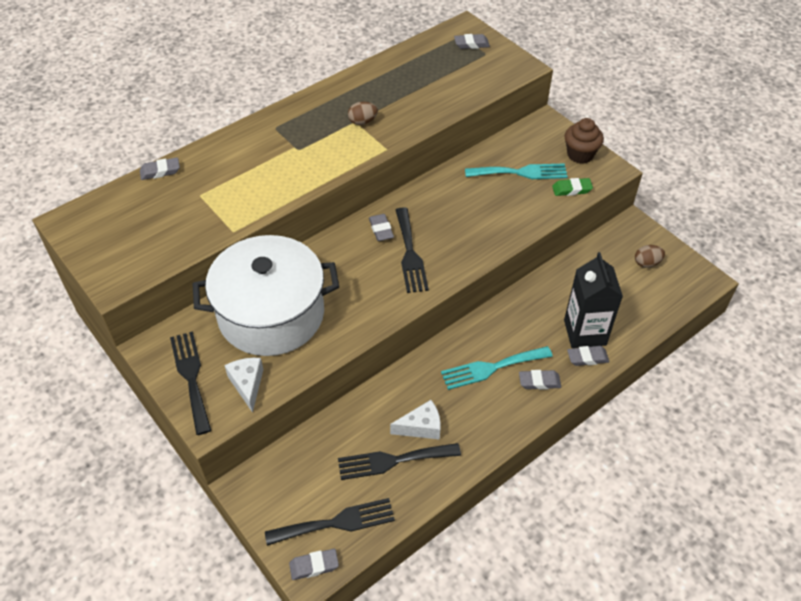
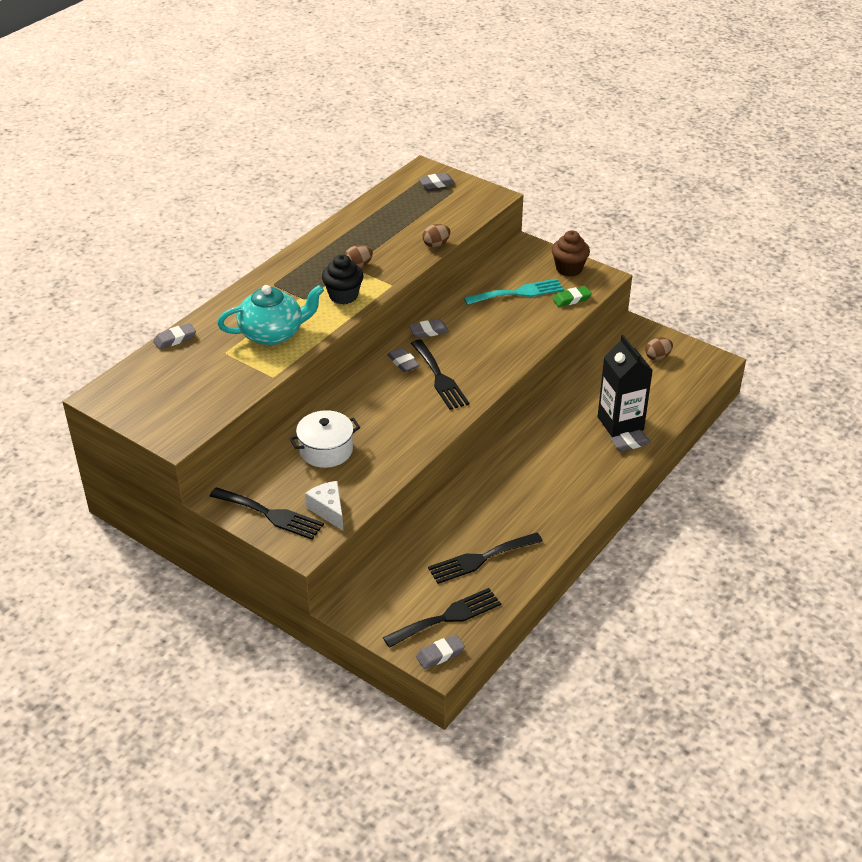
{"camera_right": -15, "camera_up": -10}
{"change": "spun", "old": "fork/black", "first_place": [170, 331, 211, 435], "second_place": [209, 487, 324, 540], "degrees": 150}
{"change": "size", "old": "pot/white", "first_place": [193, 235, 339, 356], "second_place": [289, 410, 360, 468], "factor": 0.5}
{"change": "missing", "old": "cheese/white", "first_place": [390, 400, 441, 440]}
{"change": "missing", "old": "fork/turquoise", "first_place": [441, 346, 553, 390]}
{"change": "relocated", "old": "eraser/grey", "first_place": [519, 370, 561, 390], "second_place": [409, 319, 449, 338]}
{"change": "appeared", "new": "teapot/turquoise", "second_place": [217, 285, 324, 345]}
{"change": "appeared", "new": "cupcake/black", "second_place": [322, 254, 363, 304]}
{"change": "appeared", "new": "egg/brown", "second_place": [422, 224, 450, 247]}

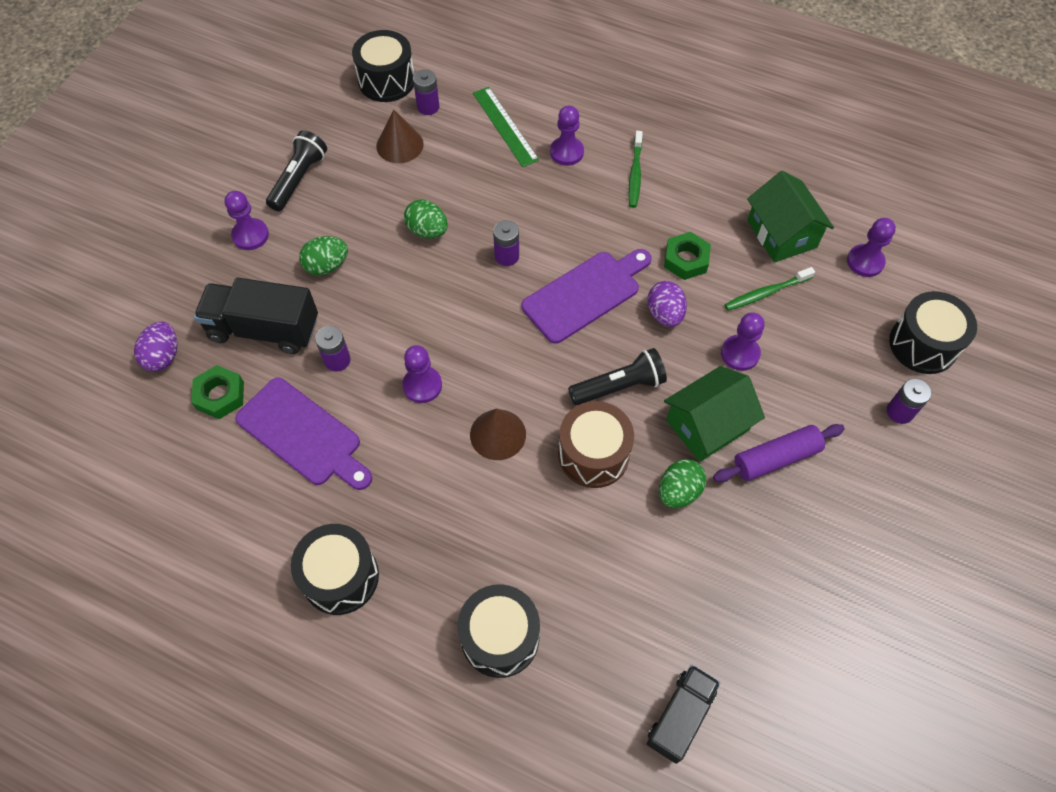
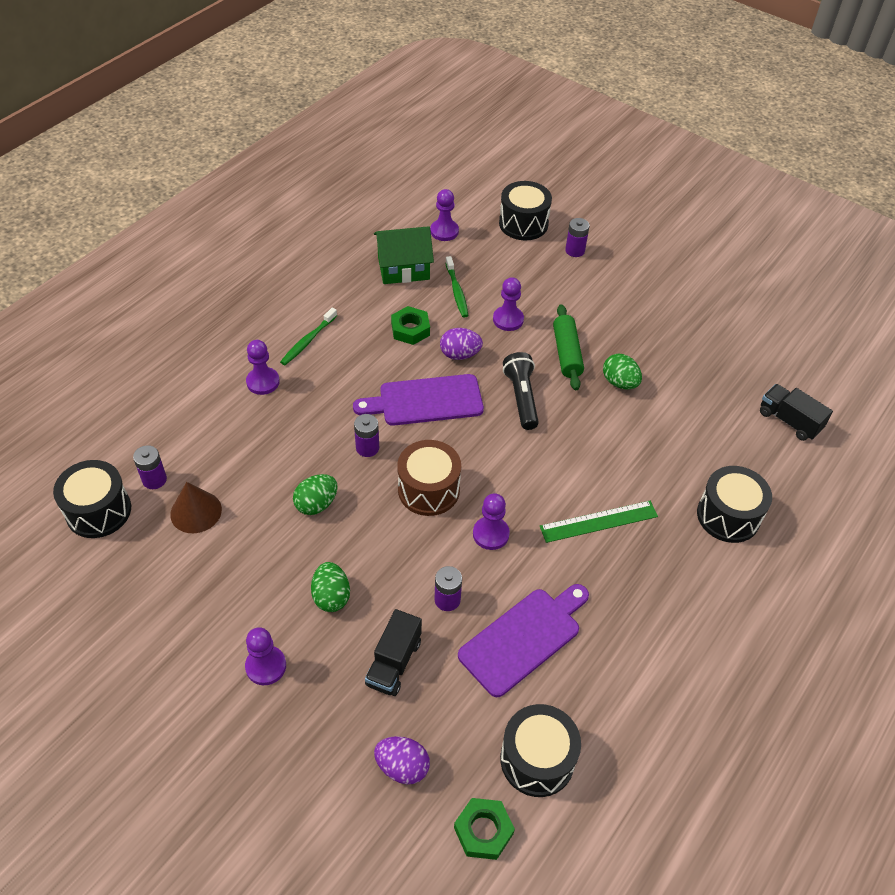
{"camera_right": -80, "camera_up": -10}
{"change": "relocated", "old": "nut/green", "first_place": [191, 365, 244, 419], "second_place": [454, 798, 515, 860]}
{"change": "size", "old": "truck/black", "first_place": [194, 278, 318, 354], "second_place": [365, 609, 422, 696], "factor": 0.66}
{"change": "missing", "old": "flashlight/black", "first_place": [266, 130, 327, 211]}
{"change": "relocated", "old": "drum/black", "first_place": [291, 524, 379, 615], "second_place": [500, 704, 581, 797]}
{"change": "missing", "old": "cone/brown", "first_place": [470, 409, 526, 460]}
{"change": "relocated", "old": "ruler/green", "first_place": [473, 87, 539, 167], "second_place": [540, 501, 658, 543]}
{"change": "spun", "old": "cutting board/purple", "first_place": [522, 249, 652, 344], "second_place": [353, 374, 484, 426], "degrees": -75}
{"change": "relocated", "old": "drum/brown", "first_place": [558, 401, 634, 488], "second_place": [397, 440, 461, 516]}
{"change": "spun", "old": "toothbrush/green", "first_place": [628, 131, 643, 208], "second_place": [280, 308, 337, 365], "degrees": 105}
{"change": "exchanged", "old": "house/green", "new": "rolling pin/green", "first_place": [664, 366, 765, 462], "second_place": [553, 304, 584, 390]}
{"change": "missing", "old": "rolling pin/purple", "first_place": [713, 424, 845, 482]}

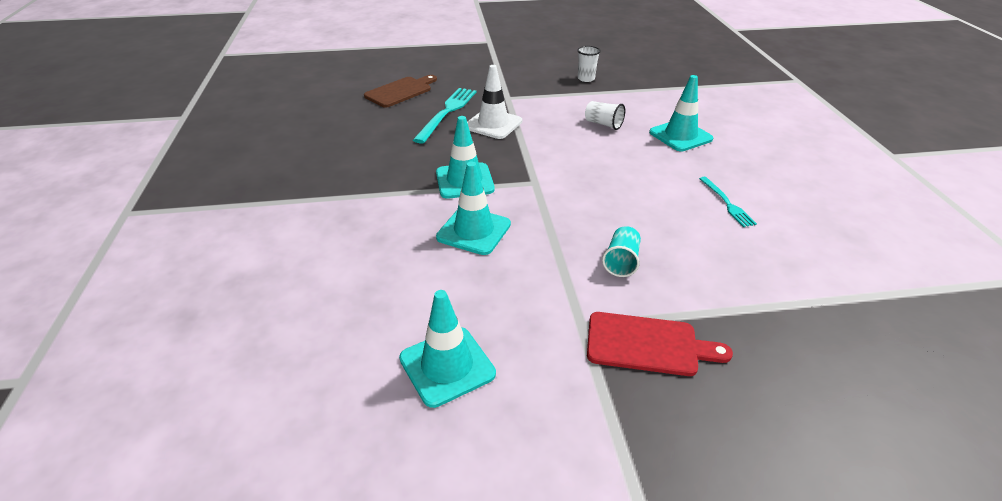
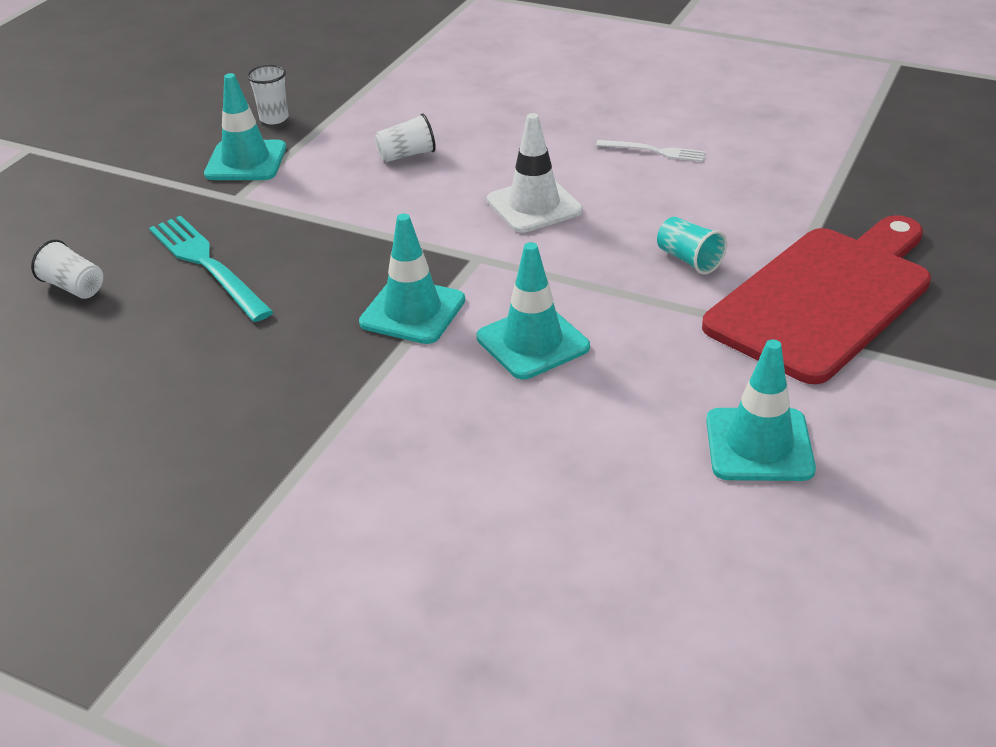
{"camera_right": -55, "camera_up": 0}
{"change": "exchanged", "old": "cutting board/brown", "new": "cup/white", "first_place": [364, 75, 437, 108], "second_place": [31, 239, 103, 299]}
{"change": "relocated", "old": "traffic cone/white", "first_place": [467, 65, 522, 139], "second_place": [487, 113, 583, 233]}
{"change": "size", "old": "cutting board/red", "first_place": [587, 312, 733, 376], "second_place": [702, 215, 931, 384], "factor": 1.82}
{"change": "relocated", "old": "traffic cone/turquoise", "first_place": [649, 75, 713, 151], "second_place": [204, 73, 286, 180]}
{"change": "colour", "old": "fork/turquoise", "new": "fork/white", "first_place": [699, 177, 757, 227], "second_place": [596, 140, 706, 162]}

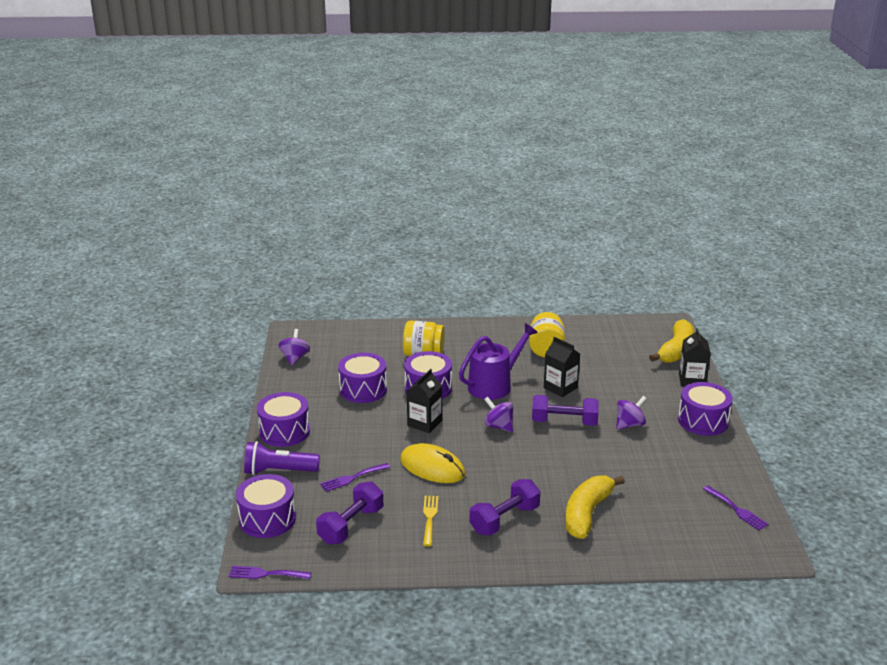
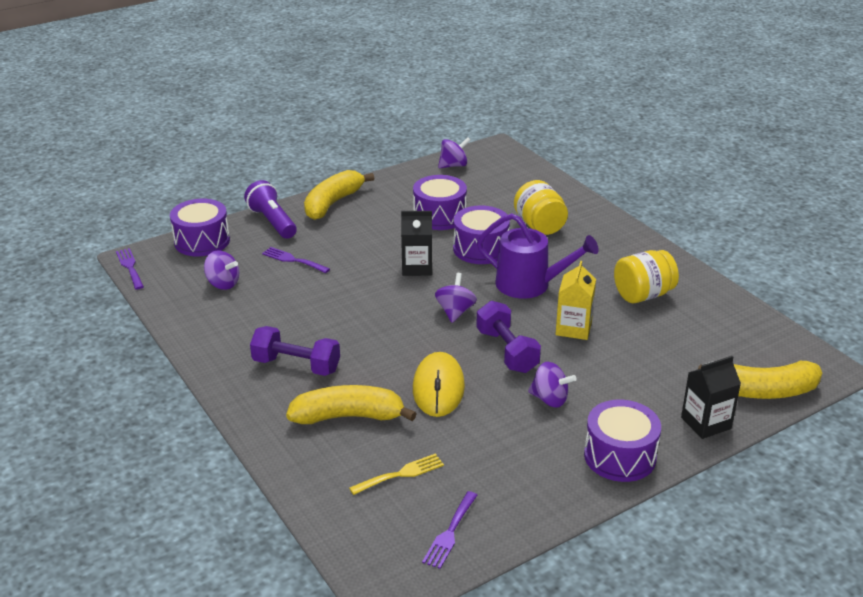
{"camera_right": 60, "camera_up": 5}
{"change": "exchanged", "old": "drum/purple", "new": "banana/yellow", "first_place": [257, 392, 310, 447], "second_place": [304, 170, 375, 220]}
{"change": "exchanged", "old": "dumbbell/purple", "new": "spinning top/purple", "first_place": [316, 481, 383, 544], "second_place": [204, 250, 239, 290]}
{"change": "relocated", "old": "mouse/yellow", "first_place": [400, 443, 465, 483], "second_place": [413, 352, 465, 417]}
{"change": "relocated", "old": "fork/yellow", "first_place": [423, 496, 438, 546], "second_place": [349, 453, 444, 495]}
{"change": "colour", "old": "carton/black", "new": "carton/yellow", "first_place": [544, 337, 580, 397], "second_place": [556, 261, 596, 340]}

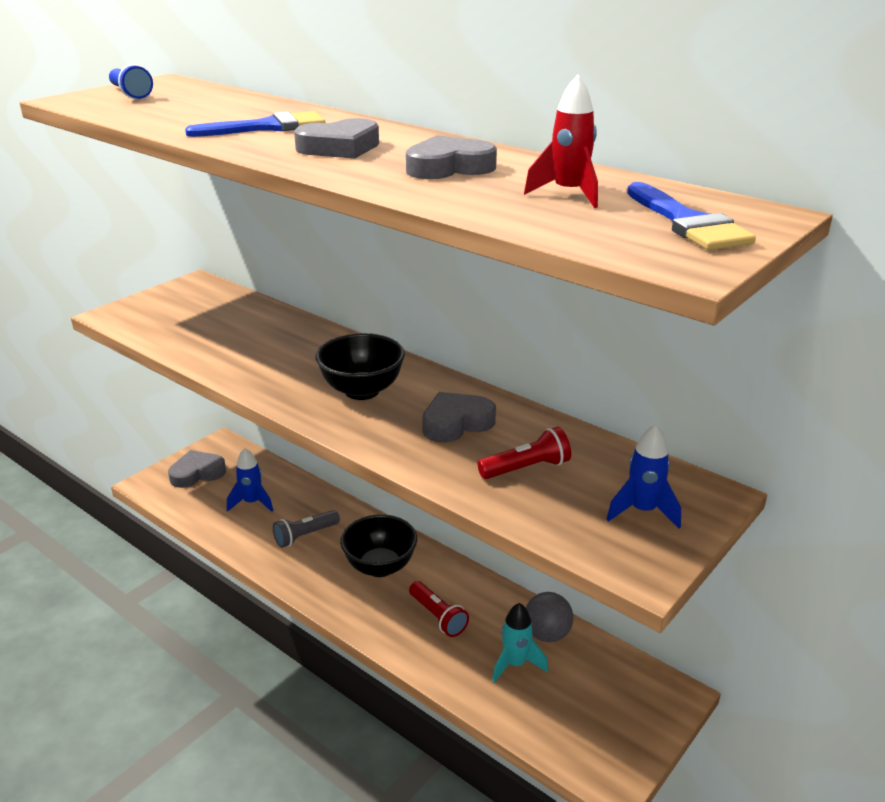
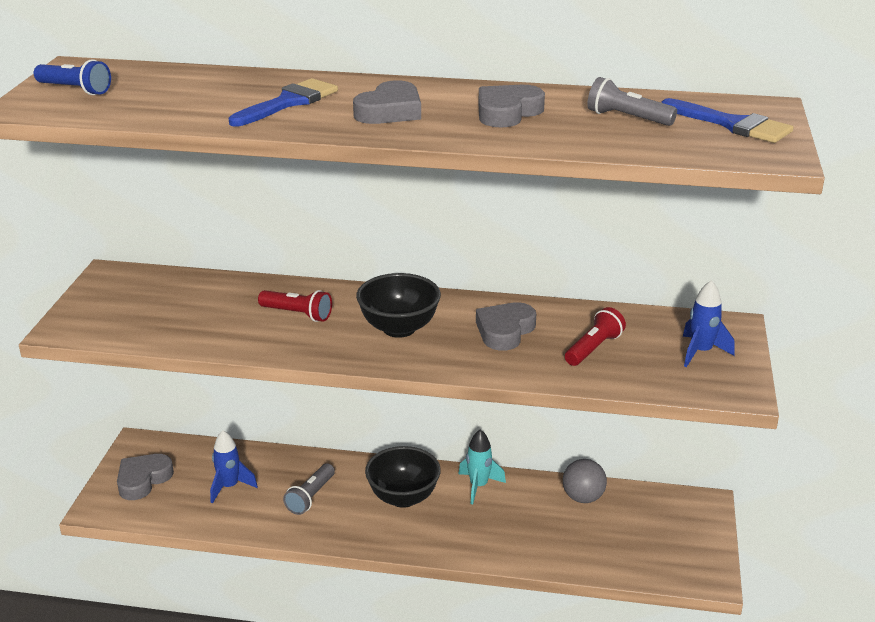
{"camera_right": -30, "camera_up": 0}
{"change": "relocated", "old": "flashlight/red", "first_place": [409, 581, 469, 637], "second_place": [258, 290, 332, 322]}
{"change": "relocated", "old": "rocket/turquoise", "first_place": [492, 603, 548, 683], "second_place": [459, 429, 506, 504]}
{"change": "exchanged", "old": "rocket/red", "new": "flashlight/grey", "first_place": [524, 75, 598, 208], "second_place": [587, 77, 677, 126]}

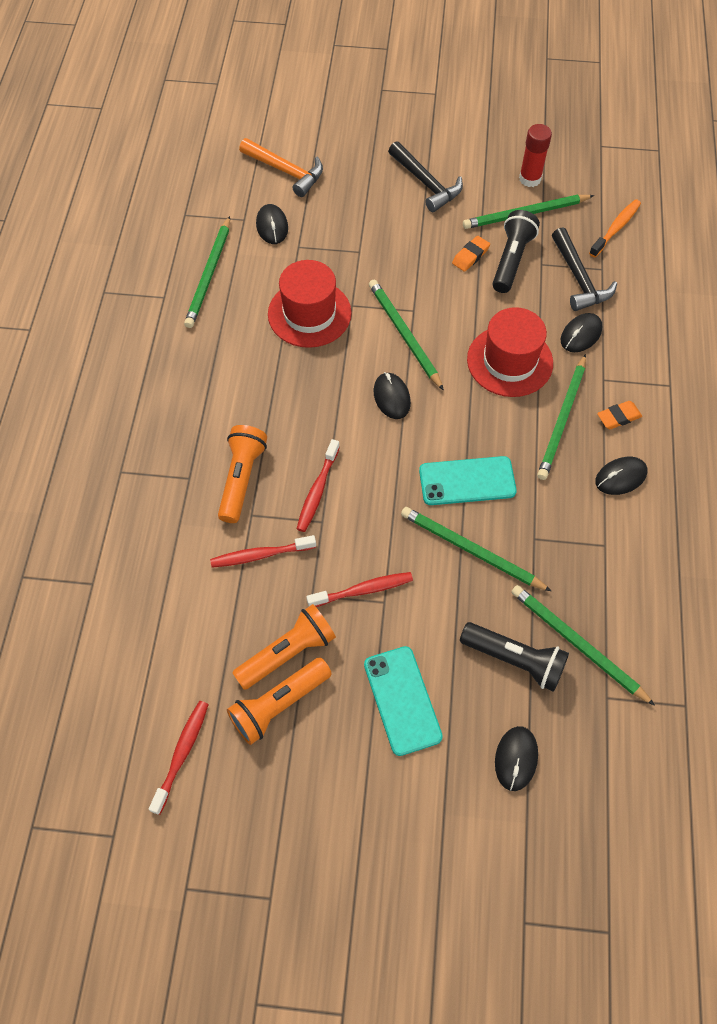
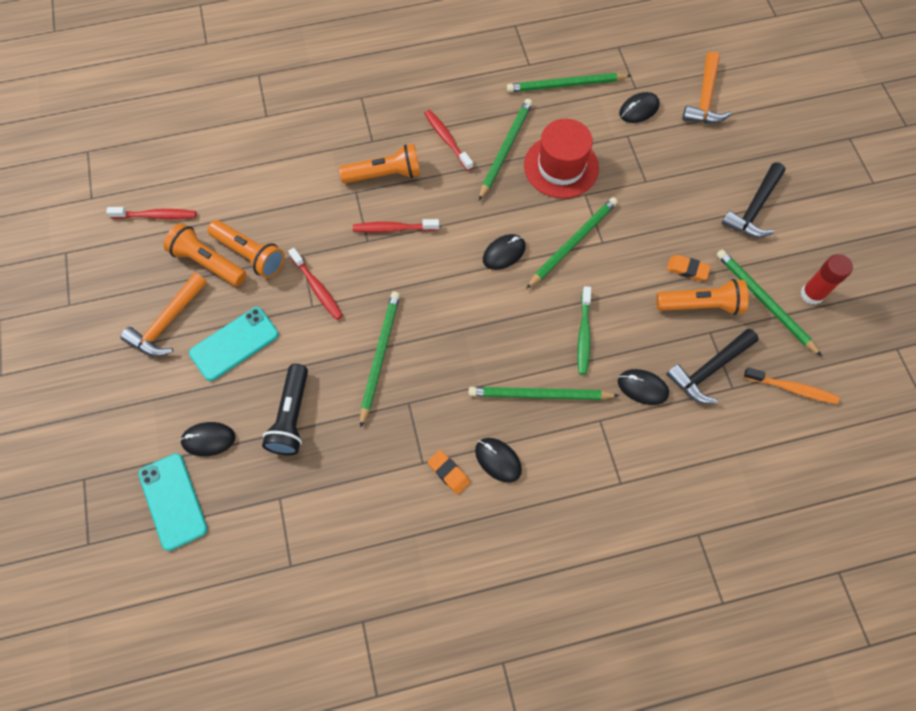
{"camera_right": 70, "camera_up": 5}
{"change": "relocated", "old": "toothbrush/red", "first_place": [210, 535, 316, 568], "second_place": [424, 110, 473, 171]}
{"change": "relocated", "old": "phone/turquoise", "first_place": [419, 456, 517, 505], "second_place": [139, 454, 208, 551]}
{"change": "exchanged", "old": "hat/red", "new": "toothbrush/green", "first_place": [467, 307, 553, 397], "second_place": [577, 286, 591, 374]}
{"change": "colour", "old": "flashlight/black", "new": "flashlight/orange", "first_place": [492, 210, 540, 293], "second_place": [656, 279, 748, 315]}
{"change": "relocated", "old": "pencil/green", "first_place": [511, 585, 655, 706], "second_place": [479, 99, 532, 200]}
{"change": "relocated", "old": "eraser/orange", "first_place": [597, 401, 642, 429], "second_place": [428, 450, 470, 494]}
{"change": "appeared", "new": "hammer/orange", "second_place": [121, 272, 207, 357]}

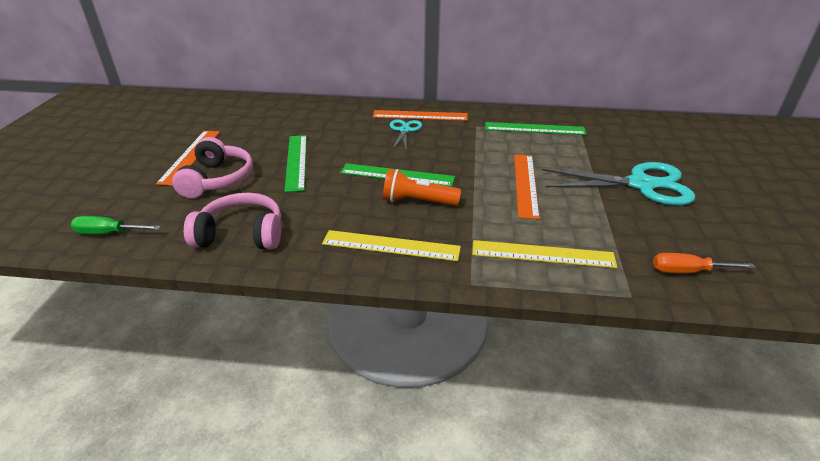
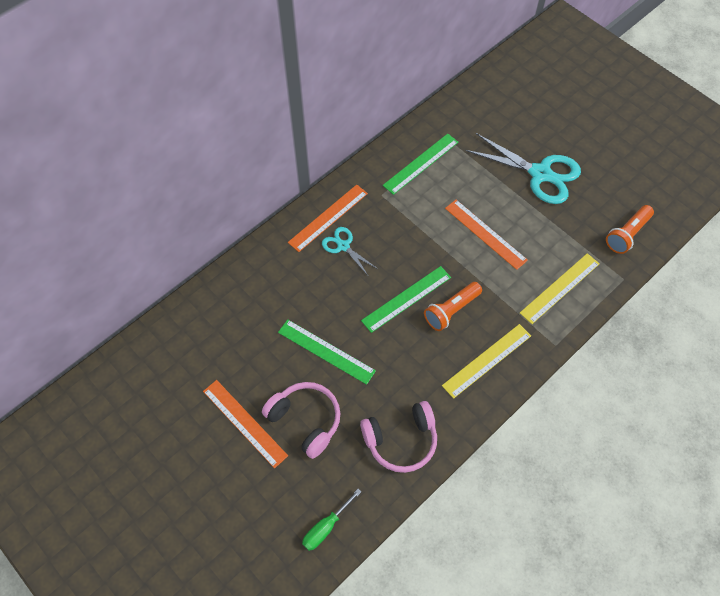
{"camera_right": -50, "camera_up": 25}
{"change": "spun", "old": "headphones/pink", "first_place": [184, 193, 281, 250], "second_place": [360, 401, 437, 473], "degrees": -150}
{"change": "spun", "old": "scissors/turquoise", "first_place": [542, 162, 696, 206], "second_place": [465, 133, 581, 204], "degrees": 75}
{"change": "exchanged", "old": "screwdriver/orange", "new": "flashlight/orange", "first_place": [653, 253, 756, 273], "second_place": [606, 205, 654, 254]}

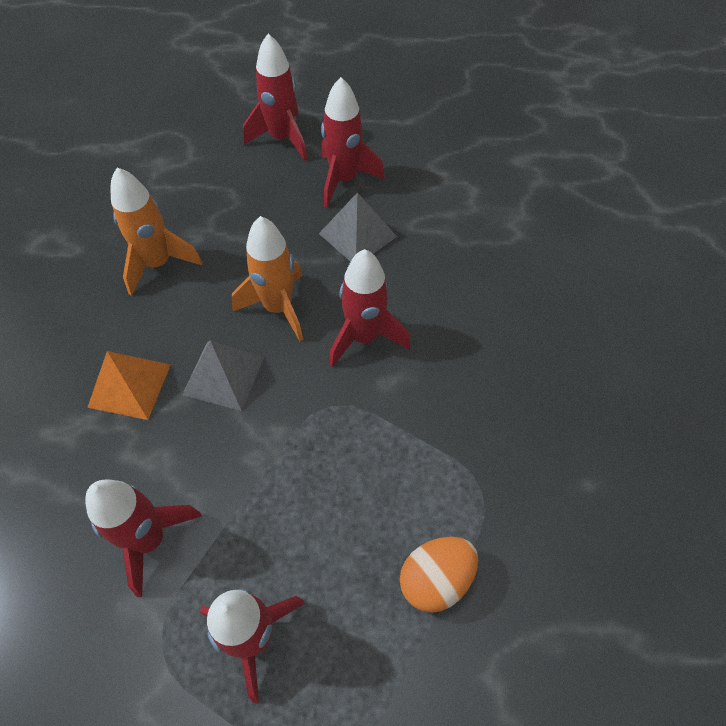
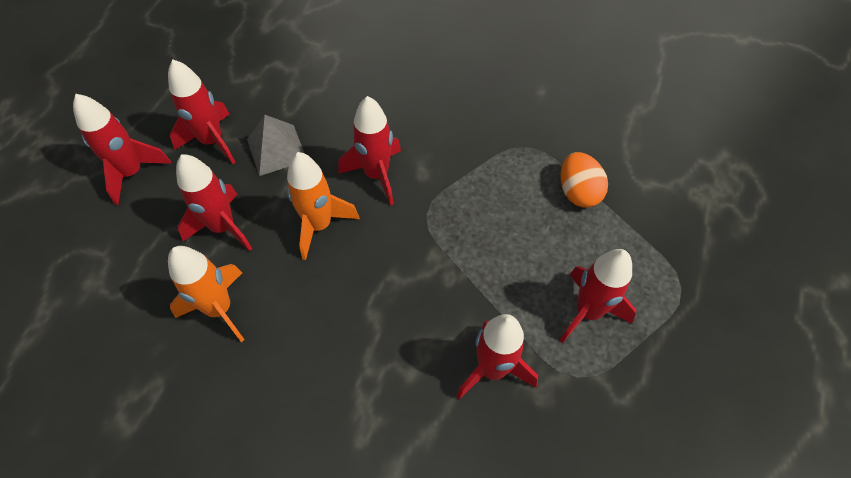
{"camera_right": -70, "camera_up": 0}
{"change": "missing", "old": "pyramid/orange", "first_place": [87, 351, 171, 420]}
{"change": "missing", "old": "pyramid/grey", "first_place": [182, 341, 264, 411]}
{"change": "appeared", "new": "rocket/red", "second_place": [176, 154, 252, 251]}

